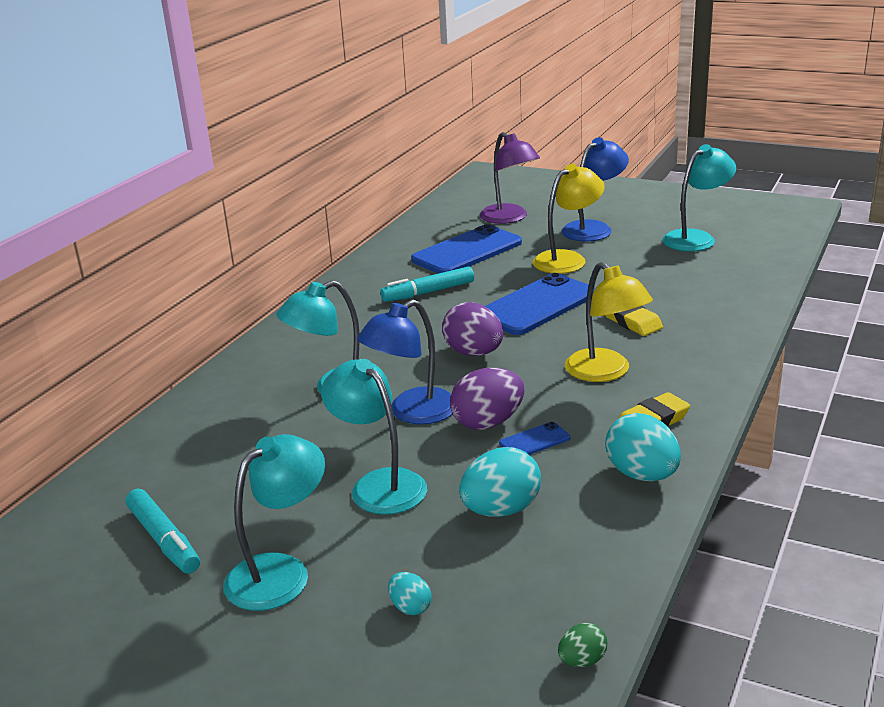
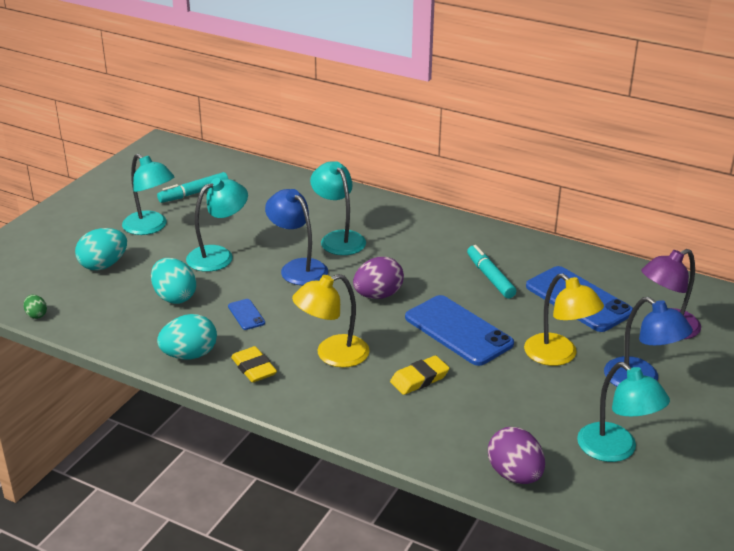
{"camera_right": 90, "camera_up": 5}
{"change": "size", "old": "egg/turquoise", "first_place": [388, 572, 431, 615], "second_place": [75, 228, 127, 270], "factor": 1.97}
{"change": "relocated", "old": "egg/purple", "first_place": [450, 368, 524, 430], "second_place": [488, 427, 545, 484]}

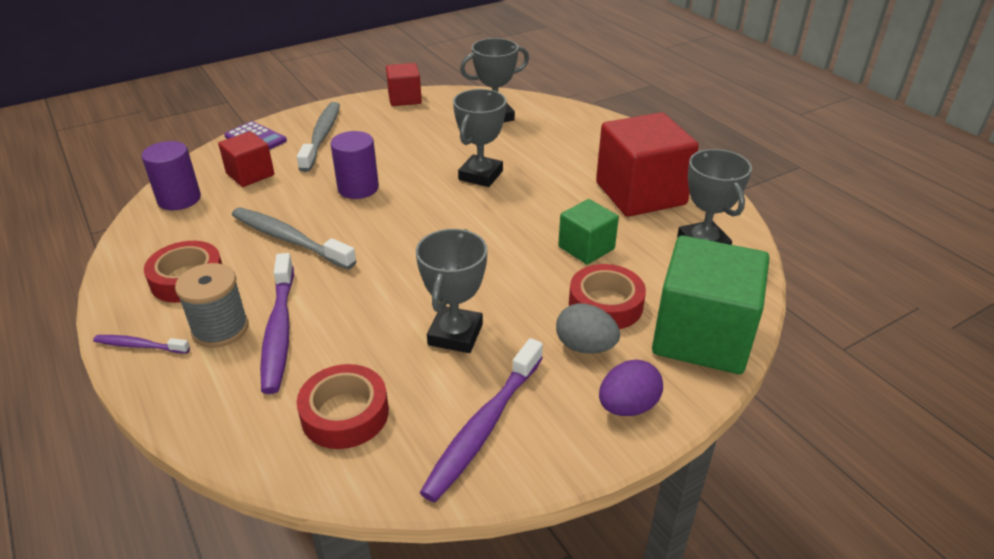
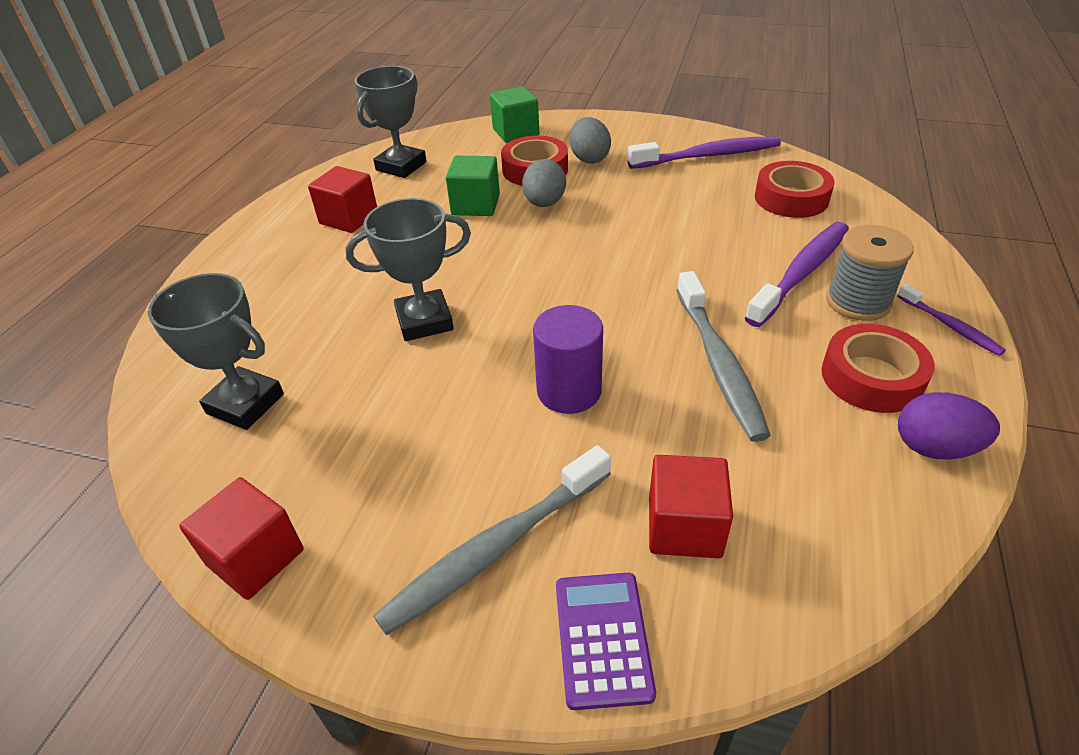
{"camera_right": -130, "camera_up": 5}
{"change": "missing", "old": "cylinder/purple", "first_place": [142, 141, 201, 210]}
{"change": "missing", "old": "trophy/grey", "first_place": [416, 229, 487, 353]}
{"change": "size", "old": "cube/red", "first_place": [596, 112, 699, 217], "second_place": [308, 166, 377, 233], "factor": 0.54}
{"change": "relocated", "old": "egg/purple", "first_place": [599, 360, 663, 416], "second_place": [898, 392, 1000, 460]}
{"change": "size", "old": "cube/green", "first_place": [652, 235, 770, 374], "second_place": [490, 86, 539, 143], "factor": 0.54}
{"change": "appeared", "new": "egg/grey", "second_place": [522, 159, 566, 207]}

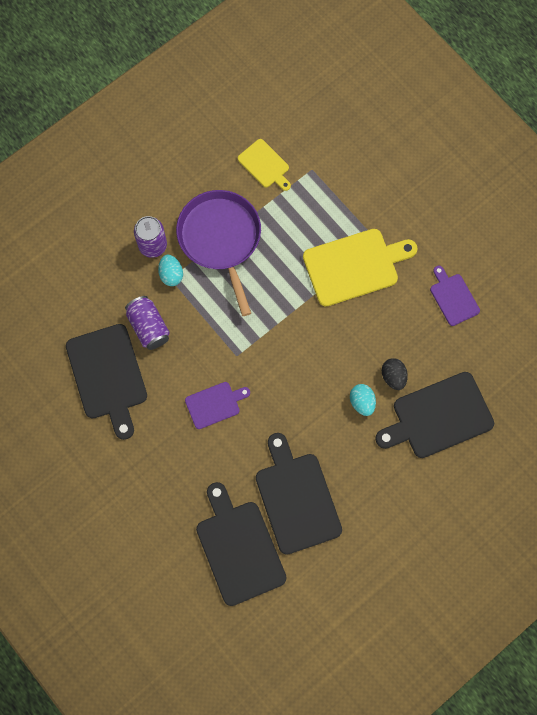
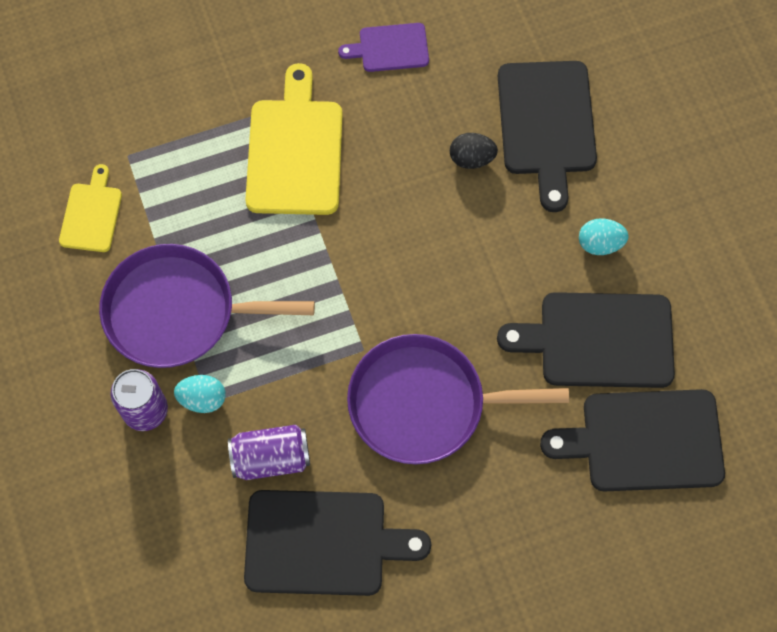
{"camera_right": -70, "camera_up": -5}
{"change": "exchanged", "old": "cutting board/purple", "new": "pan/purple", "first_place": [185, 382, 250, 429], "second_place": [347, 334, 569, 464]}
{"change": "spun", "old": "cutting board/yellow", "first_place": [238, 139, 291, 191], "second_place": [59, 164, 122, 252], "degrees": -60}
{"change": "relocated", "old": "egg/turquoise", "first_place": [350, 384, 376, 416], "second_place": [579, 218, 629, 255]}

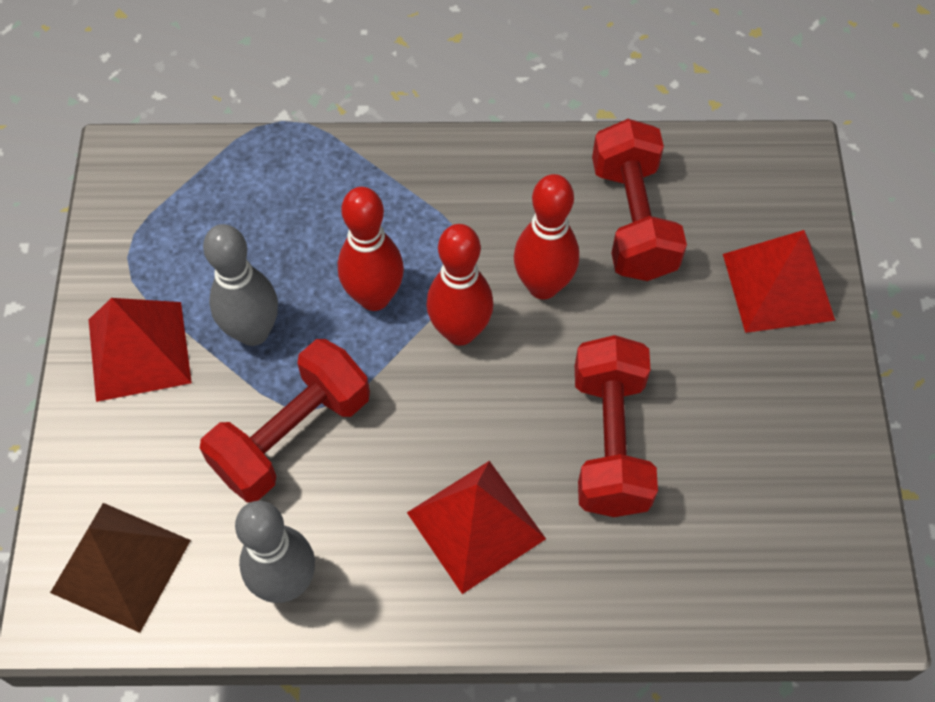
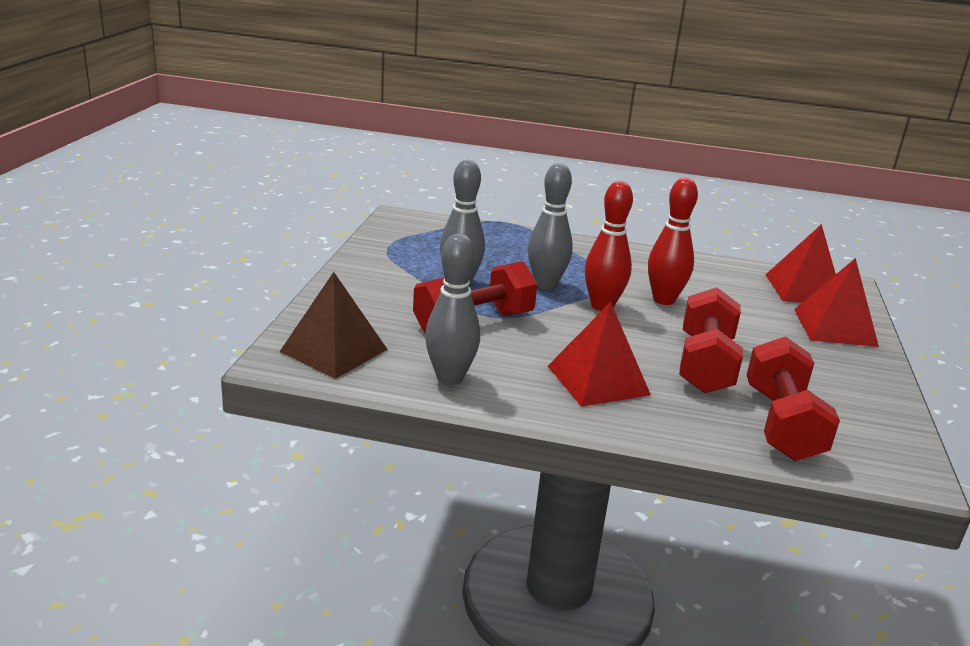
{"camera_right": 10, "camera_up": -35}
{"change": "relocated", "old": "pyramid/red", "first_place": [89, 298, 192, 402], "second_place": [765, 224, 836, 303]}
{"change": "colour", "old": "bowling pin/red", "new": "bowling pin/grey", "first_place": [338, 187, 404, 311], "second_place": [528, 163, 573, 290]}
{"change": "relocated", "old": "dumbbell/red", "first_place": [592, 119, 687, 281], "second_place": [747, 336, 840, 461]}

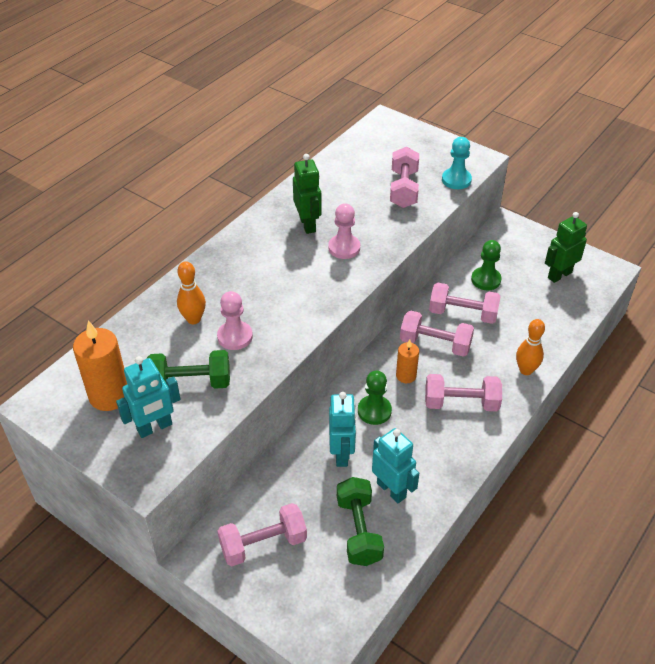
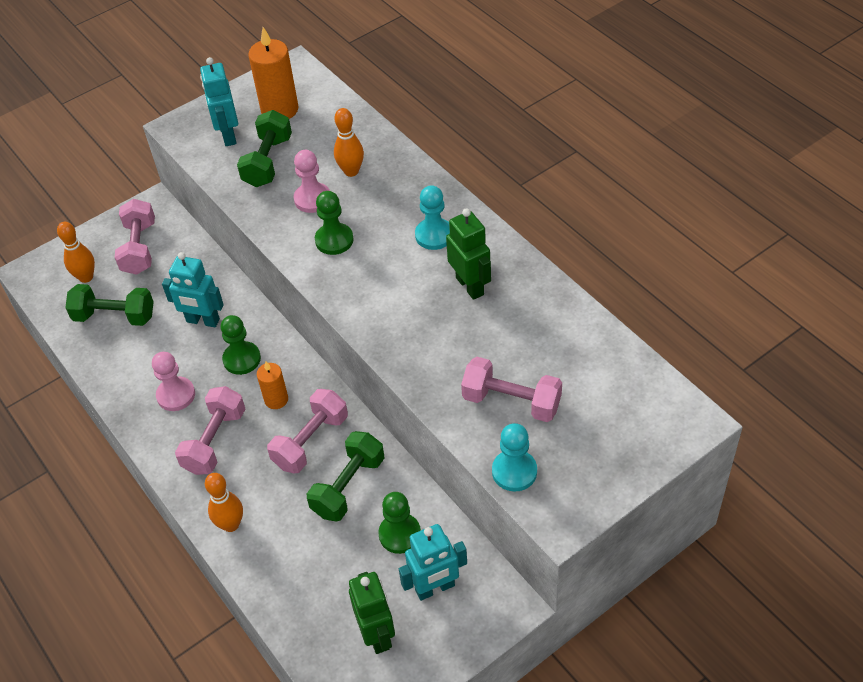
{"camera_right": 110, "camera_up": 5}
{"change": "spun", "old": "robot/green", "first_place": [293, 154, 322, 234], "second_place": [446, 208, 491, 300], "degrees": -120}
{"change": "relocated", "old": "pawn/pink", "first_place": [328, 203, 360, 259], "second_place": [152, 352, 195, 411]}
{"change": "relocated", "old": "robot/turquoise", "first_place": [372, 428, 419, 503], "second_place": [399, 524, 467, 601]}
{"change": "colour", "old": "dumbbell/pink", "new": "dumbbell/green", "first_place": [429, 282, 501, 324], "second_place": [307, 431, 384, 521]}
{"change": "appeared", "new": "bowling pin/orange", "second_place": [57, 222, 95, 283]}
{"change": "appeared", "new": "pawn/green", "second_place": [315, 191, 354, 255]}
{"change": "appeared", "new": "pawn/turquoise", "second_place": [415, 185, 450, 250]}

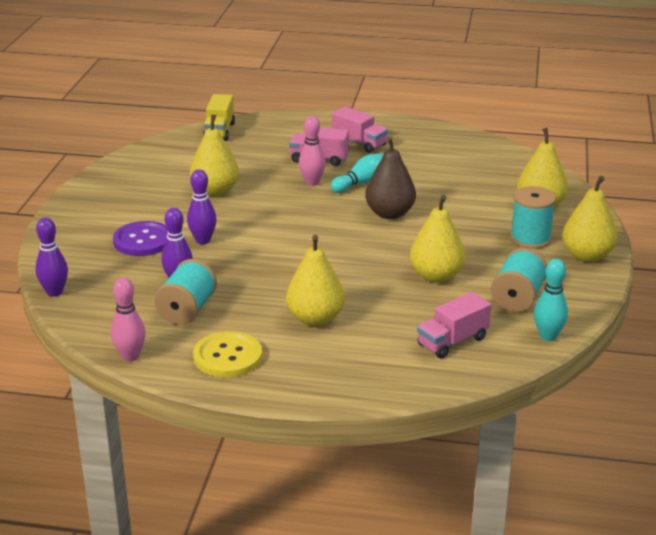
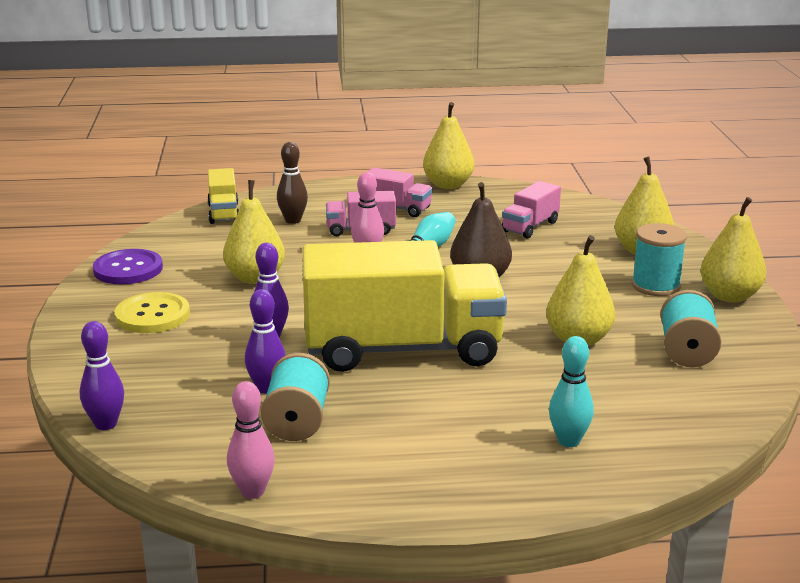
{"camera_right": -15, "camera_up": -5}
{"change": "relocated", "old": "button/purple", "first_place": [113, 221, 168, 256], "second_place": [93, 249, 163, 284]}
{"change": "relocated", "old": "button/yellow", "first_place": [193, 331, 262, 378], "second_place": [115, 292, 190, 333]}
{"change": "relocated", "old": "pear/yellow", "first_place": [286, 235, 345, 326], "second_place": [423, 102, 474, 189]}
{"change": "relocated", "old": "truck/pink", "first_place": [417, 292, 491, 359], "second_place": [502, 181, 561, 238]}
{"change": "relocated", "old": "bowling pin/turquoise", "first_place": [534, 259, 568, 341], "second_place": [549, 336, 594, 447]}
{"change": "appeared", "new": "bowling pin/brown", "second_place": [277, 142, 308, 224]}
{"change": "appeared", "new": "truck/yellow", "second_place": [303, 240, 507, 372]}

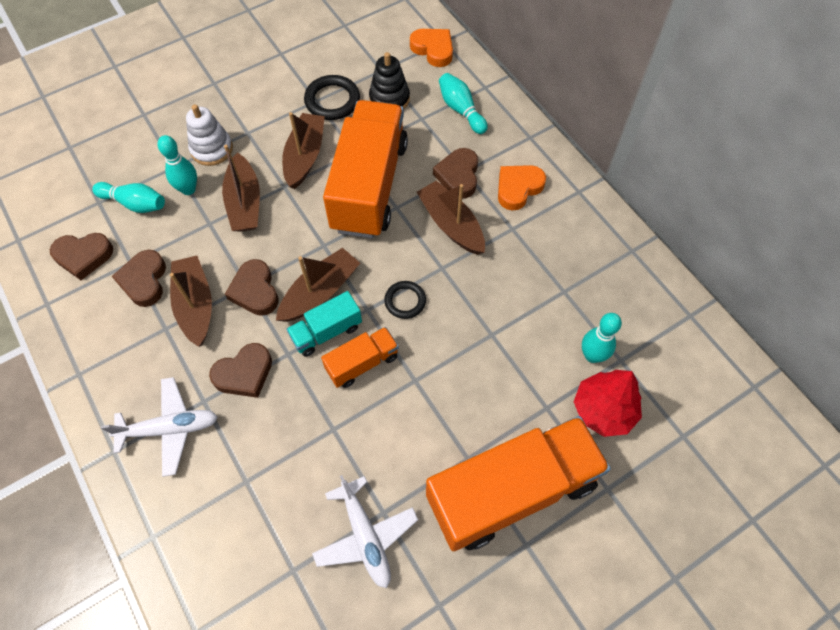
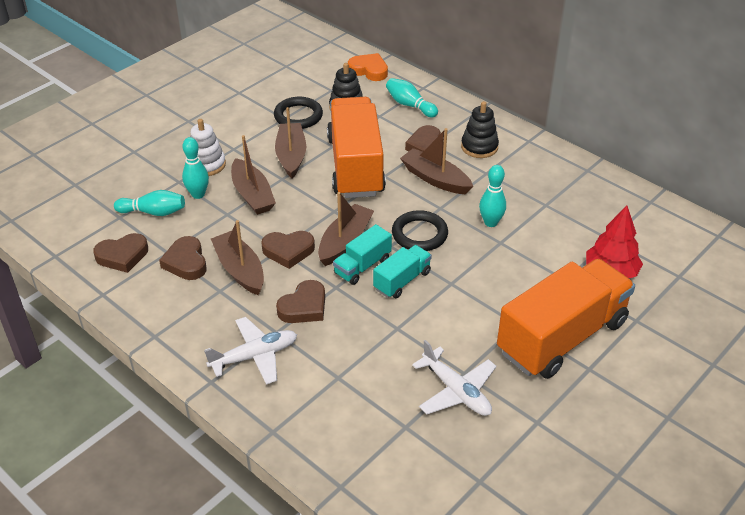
{"camera_right": -15, "camera_up": -20}
{"change": "spun", "old": "heart/brown", "first_place": [225, 259, 279, 316], "second_place": [261, 231, 315, 269], "degrees": -60}
{"change": "colour", "old": "truck/orange", "new": "truck/turquoise", "first_place": [321, 327, 399, 388], "second_place": [373, 245, 432, 298]}
{"change": "size", "old": "ring/black", "first_place": [384, 281, 426, 319], "second_place": [392, 210, 448, 251], "factor": 1.56}
{"change": "exchanged", "old": "heart/orange", "new": "stacking toy/black", "first_place": [498, 165, 546, 211], "second_place": [461, 101, 499, 158]}
{"change": "relocated", "old": "bowling pin/turquoise", "first_place": [582, 313, 622, 363], "second_place": [479, 165, 506, 227]}

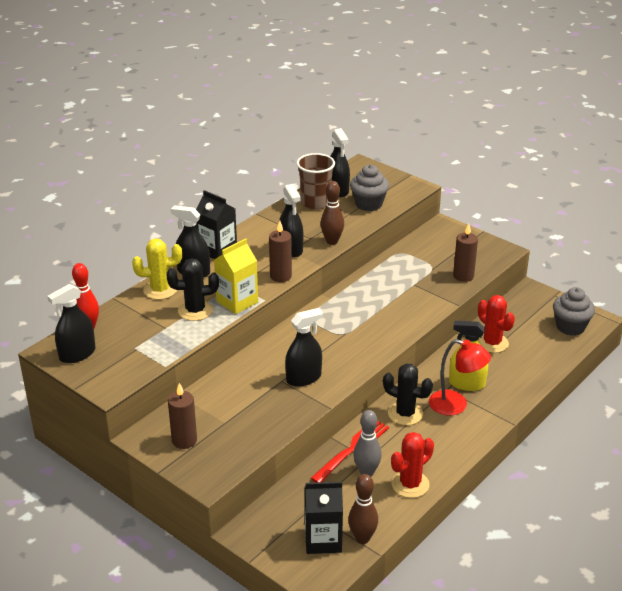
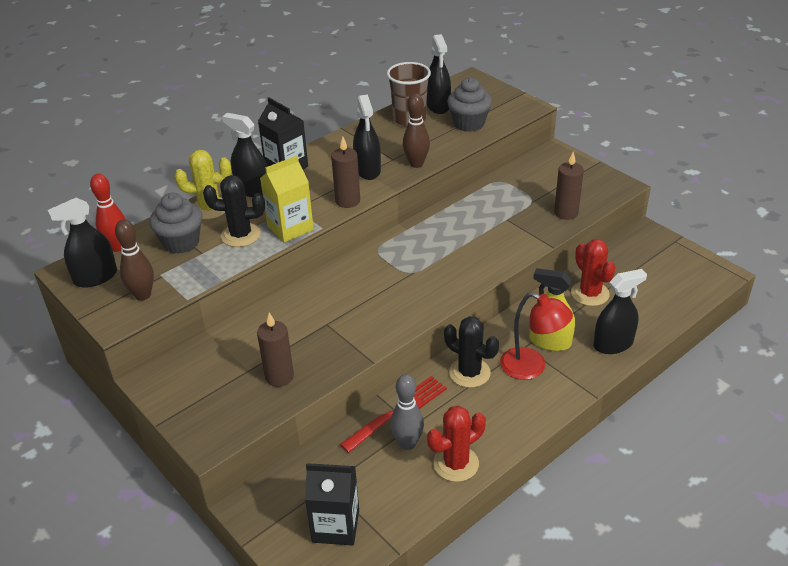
{"camera_right": 10, "camera_up": 5}
{"change": "relocated", "old": "candle/brown", "first_place": [168, 383, 197, 449], "second_place": [257, 313, 294, 387]}
{"change": "relocated", "old": "spray bottle/black", "first_place": [285, 308, 323, 387], "second_place": [594, 269, 647, 354]}
{"change": "relocated", "old": "bowling pin/brown", "first_place": [348, 474, 378, 544], "second_place": [115, 220, 154, 301]}
{"change": "relocated", "old": "cupcake/grey", "first_place": [553, 287, 595, 336], "second_place": [149, 193, 202, 254]}

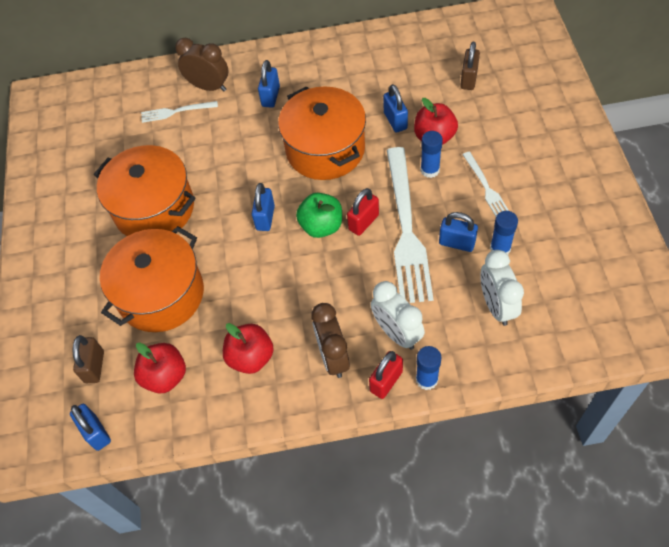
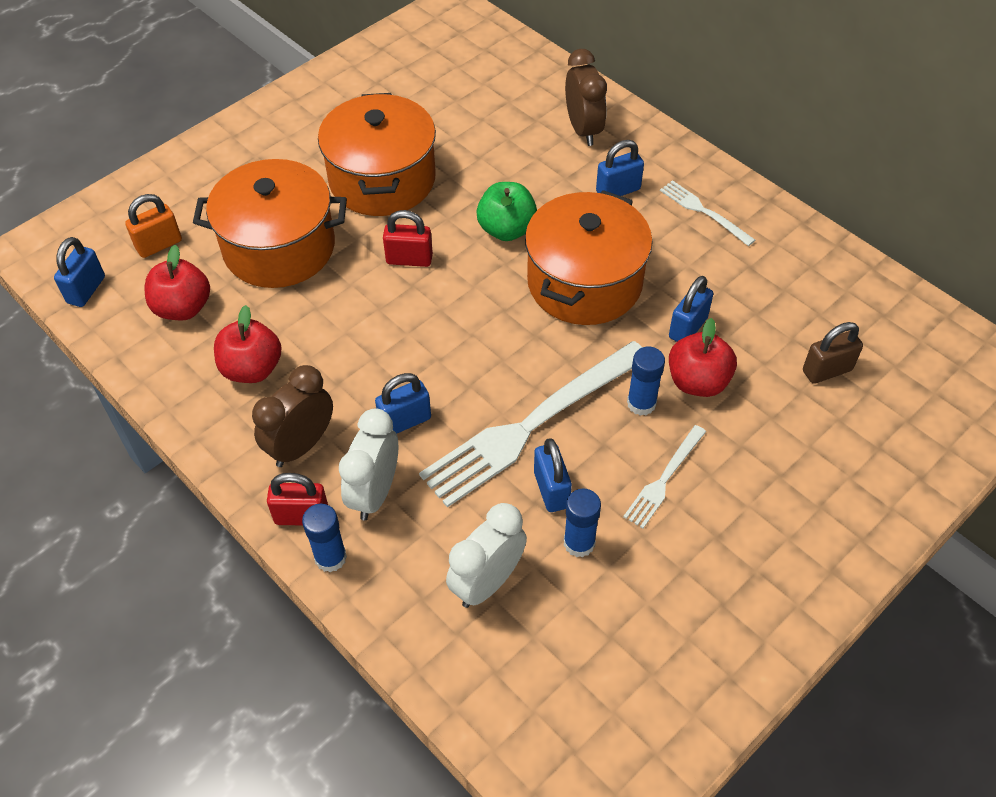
{"camera_right": 50, "camera_up": -5}
{"change": "colour", "old": "padlock/brown", "new": "padlock/orange", "first_place": [72, 335, 104, 383], "second_place": [125, 194, 182, 258]}
{"change": "relocated", "old": "fork/white", "first_place": [141, 101, 218, 123], "second_place": [660, 180, 755, 246]}
{"change": "relocated", "old": "padlock/blue", "first_place": [252, 183, 275, 231], "second_place": [375, 373, 431, 434]}
{"change": "relocated", "old": "apple/green", "first_place": [296, 193, 342, 238], "second_place": [476, 182, 537, 241]}
{"change": "relocated", "old": "padlock/red", "first_place": [347, 188, 379, 236], "second_place": [383, 210, 433, 267]}

